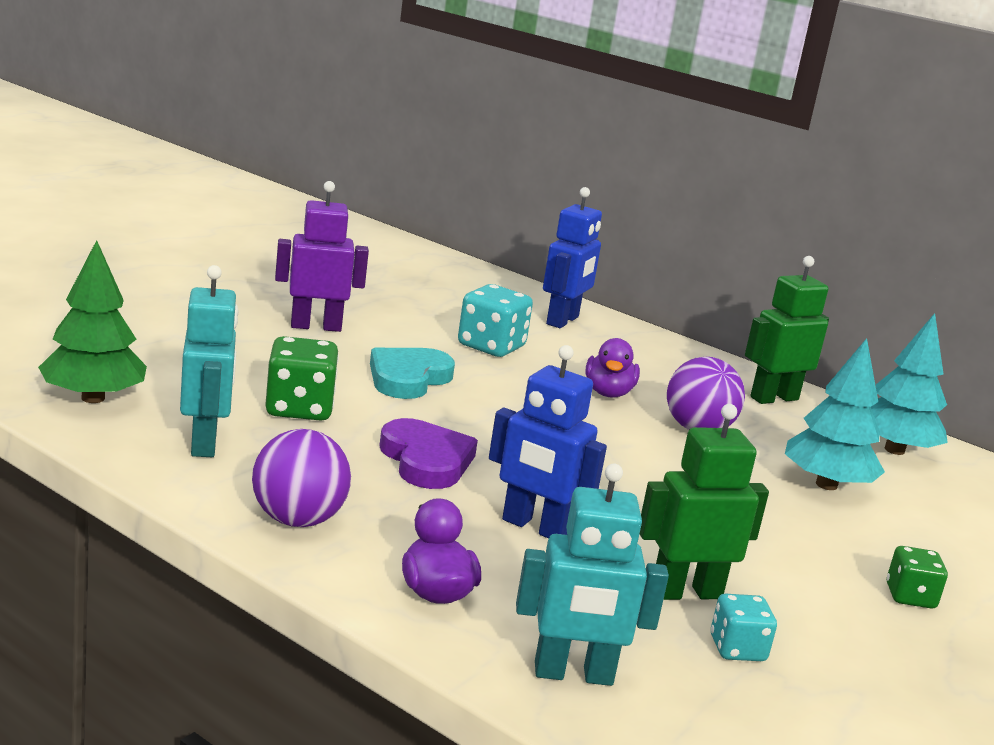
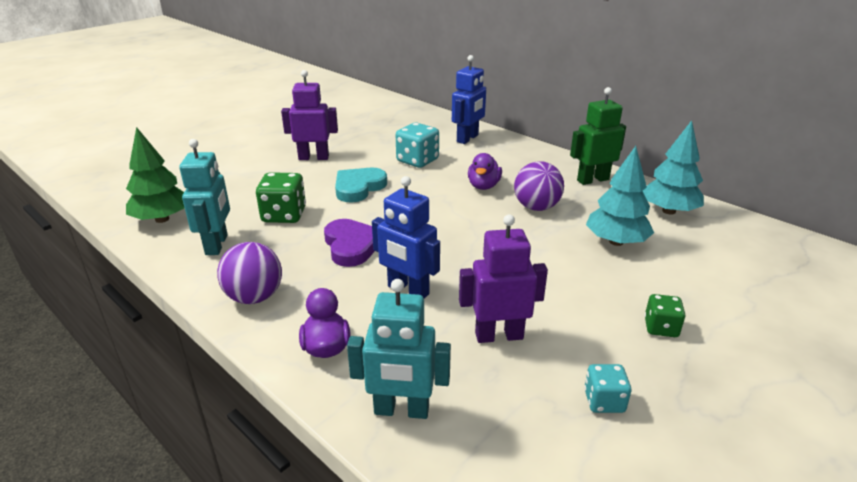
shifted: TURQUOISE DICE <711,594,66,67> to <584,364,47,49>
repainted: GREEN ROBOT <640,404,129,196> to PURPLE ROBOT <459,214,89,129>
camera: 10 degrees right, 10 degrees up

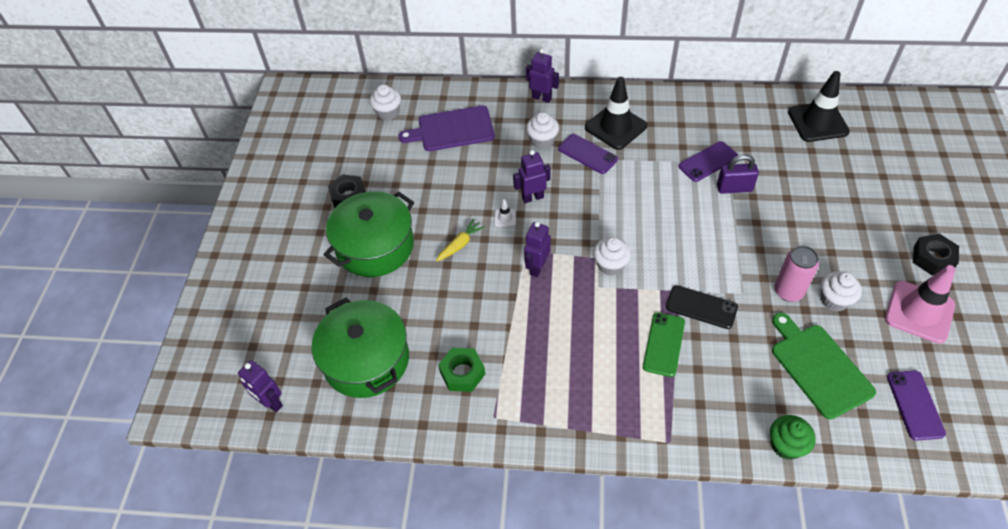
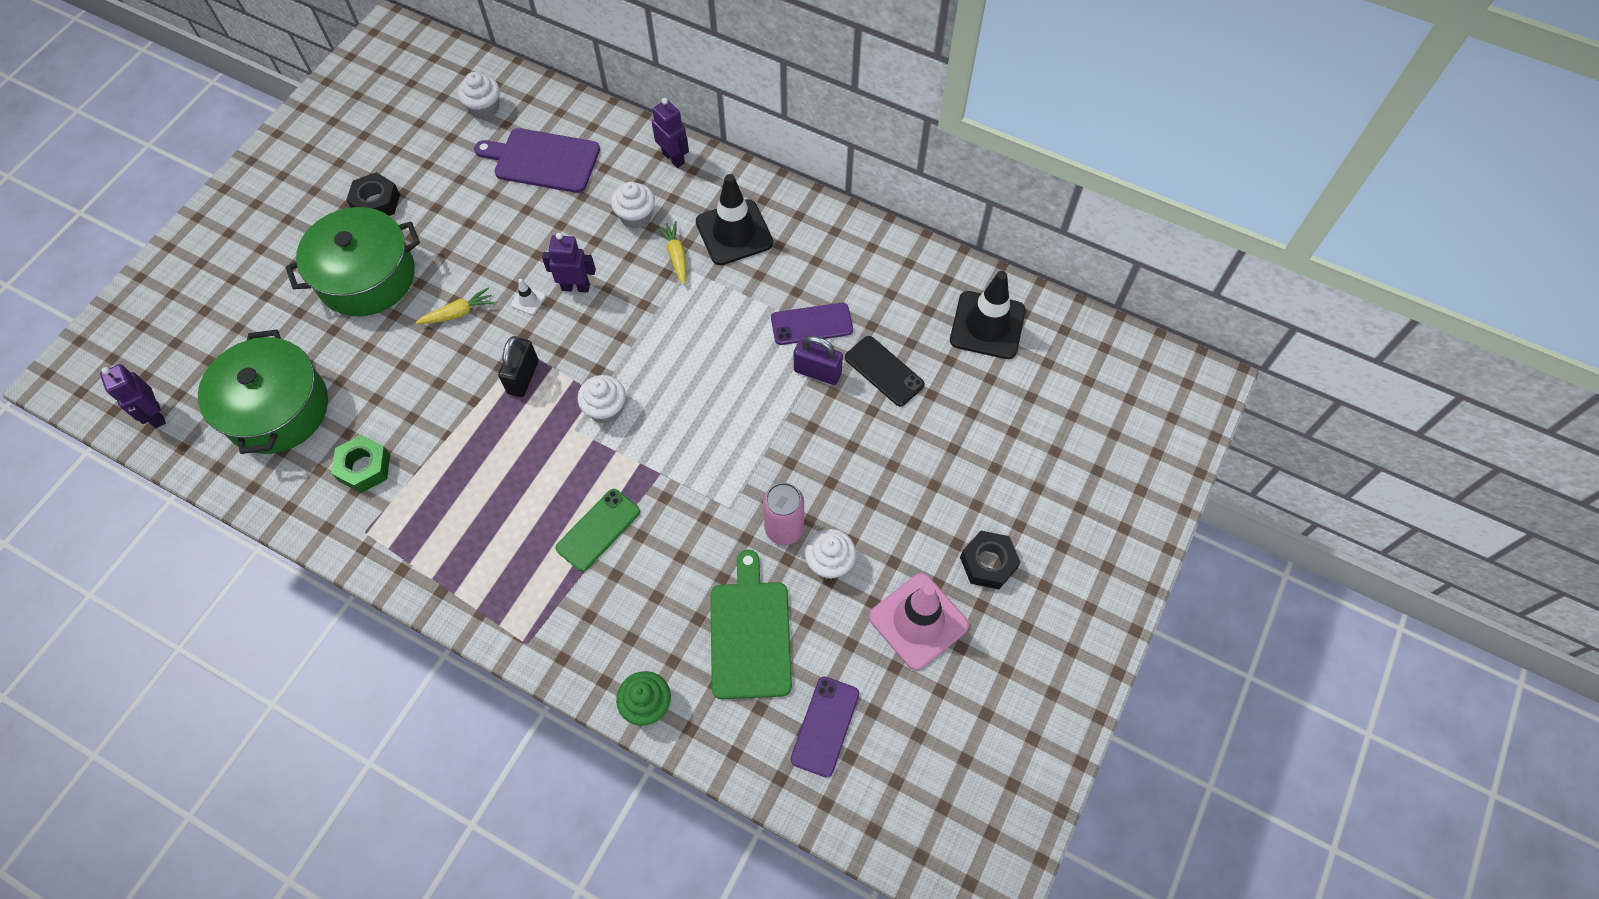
shifted: BLACK PHONE <666,285,72,44> to <845,336,80,70>
swapped: PURPLE ROBOT <524,222,27,55> to BLACK PADLOCK <498,336,41,61>; PURPLE PHONE <558,134,60,40> to YELLOW CARROT <657,221,29,64>
camera: 20 degrees right, 10 degrees up

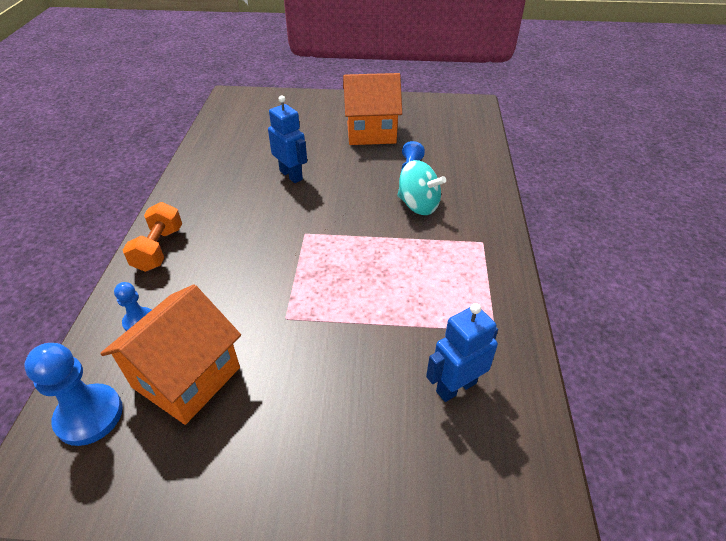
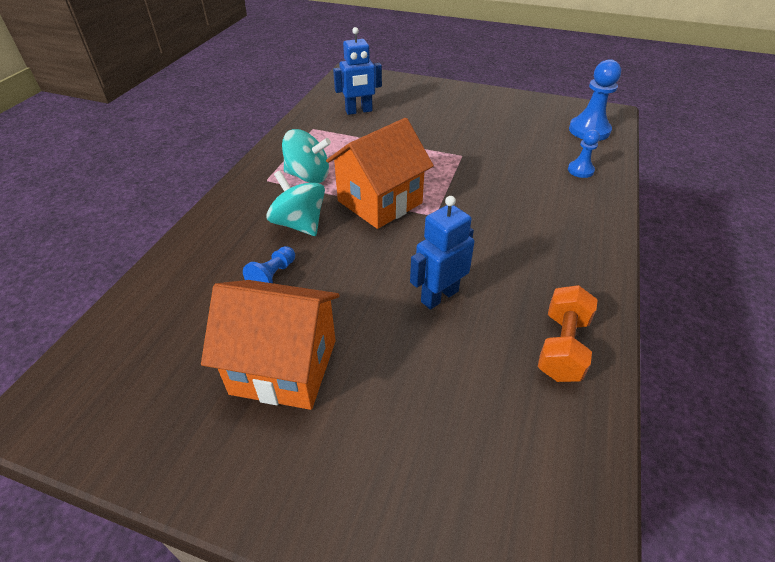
new: TURQUOISE SPINNING TOP <282,129,49,54>
shifted: ORANGE HOUSE <100,284,141,141> to <326,118,108,111>; ORANGE DUMBBELL <123,202,59,70> to <538,285,60,97>
rotated: BLUE ROBOT <268,95,39,88> = <410,196,64,114> 75 degrees clockwise
camera: 165 degrees left, 0 degrees up

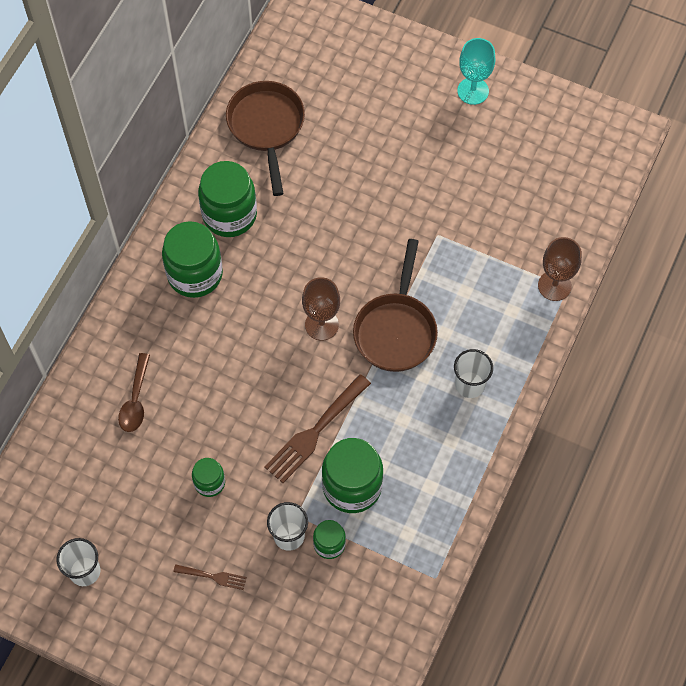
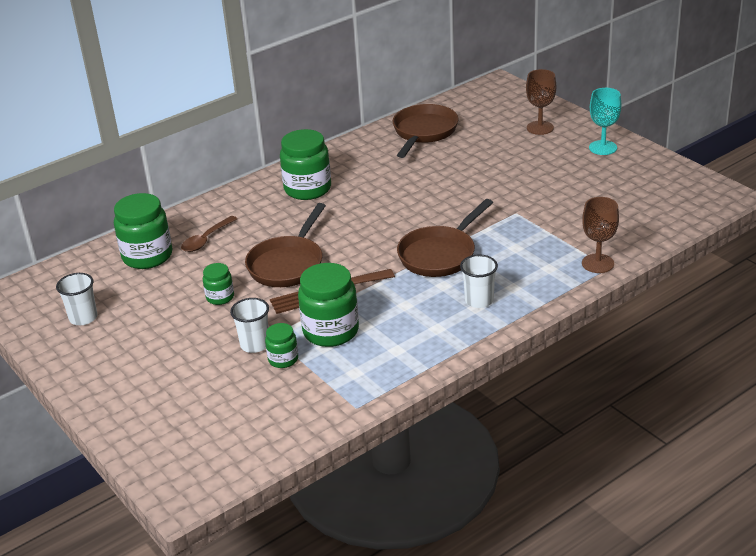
gone: BROWN FORK <173,564,74,26>
new: BROWN PAN <245,203,81,84>
shifted: GREEN JAR <198,161,59,76> to <114,193,58,76>; BROWN GOBLET <302,277,38,64> to <526,69,30,66>
camera: 30 degrees right, 30 degrees down

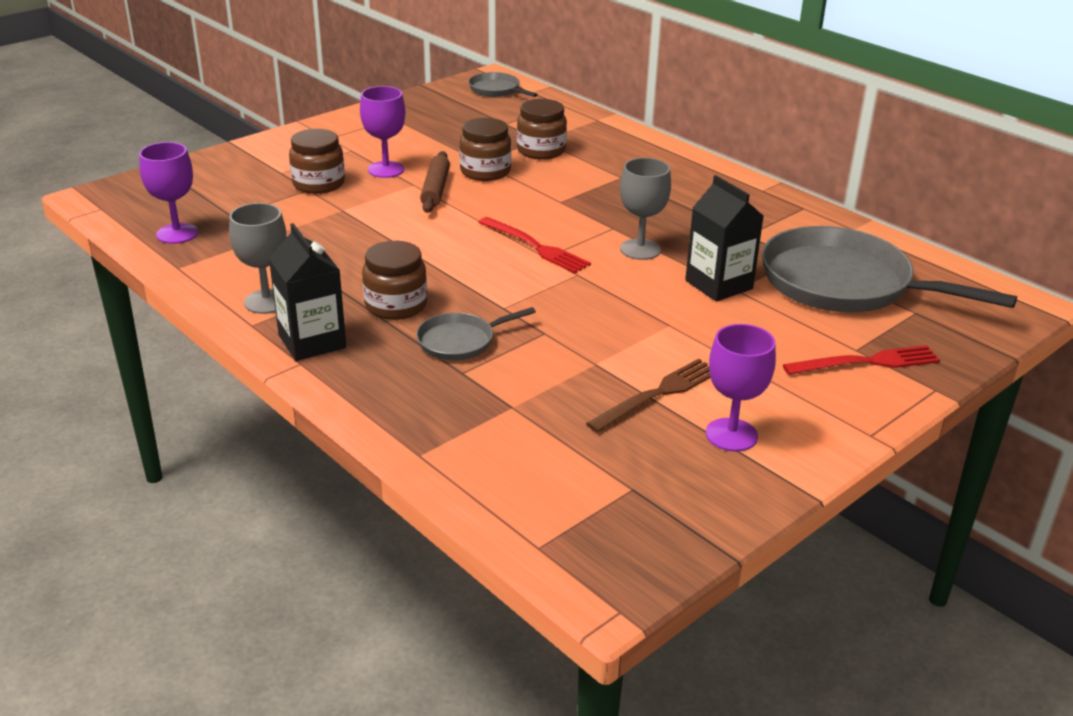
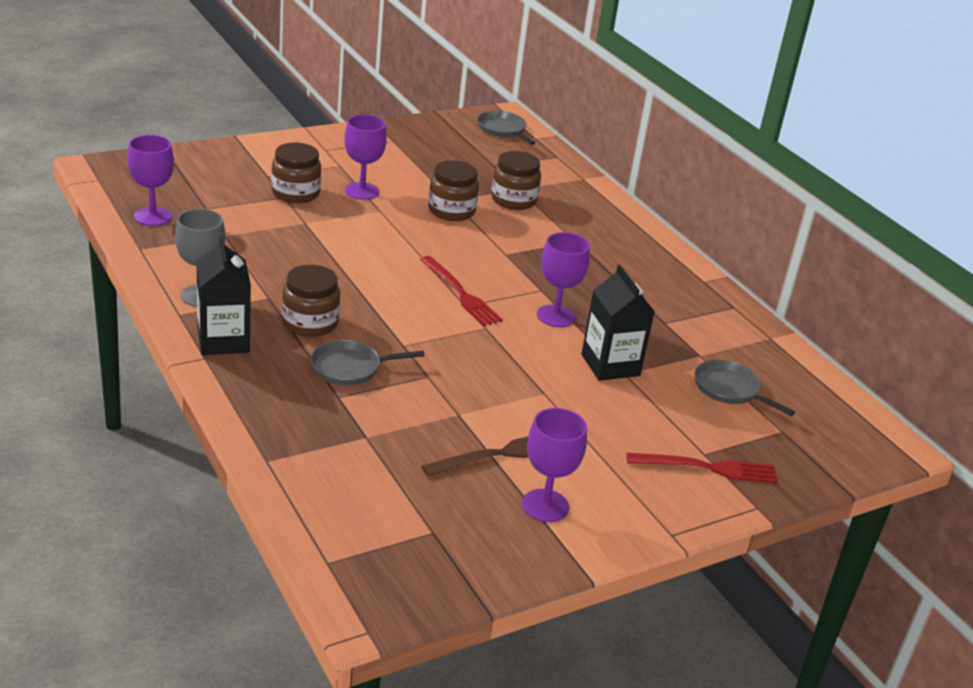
gone: BROWN ROLLING PIN <420,151,30,62>
repainted: GREY GOBLET <620,158,51,102> to PURPLE GOBLET <537,232,53,95>
scaled: GREY PAN <762,226,255,86> = <695,359,100,57> x0.47
camera: 10 degrees right, 0 degrees up

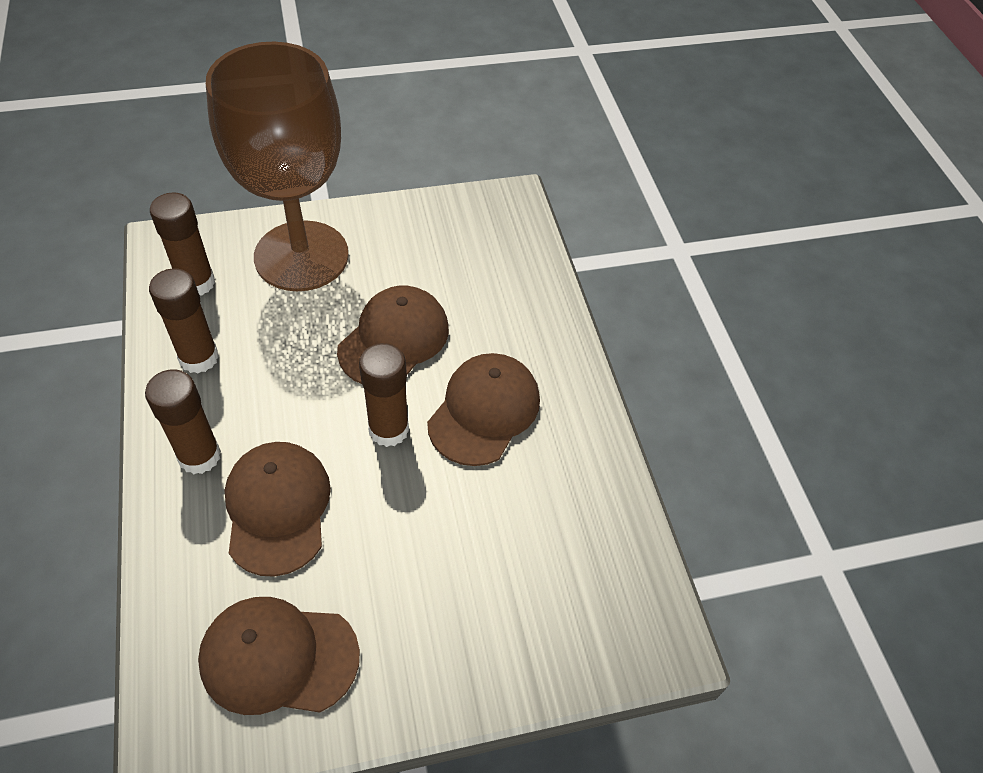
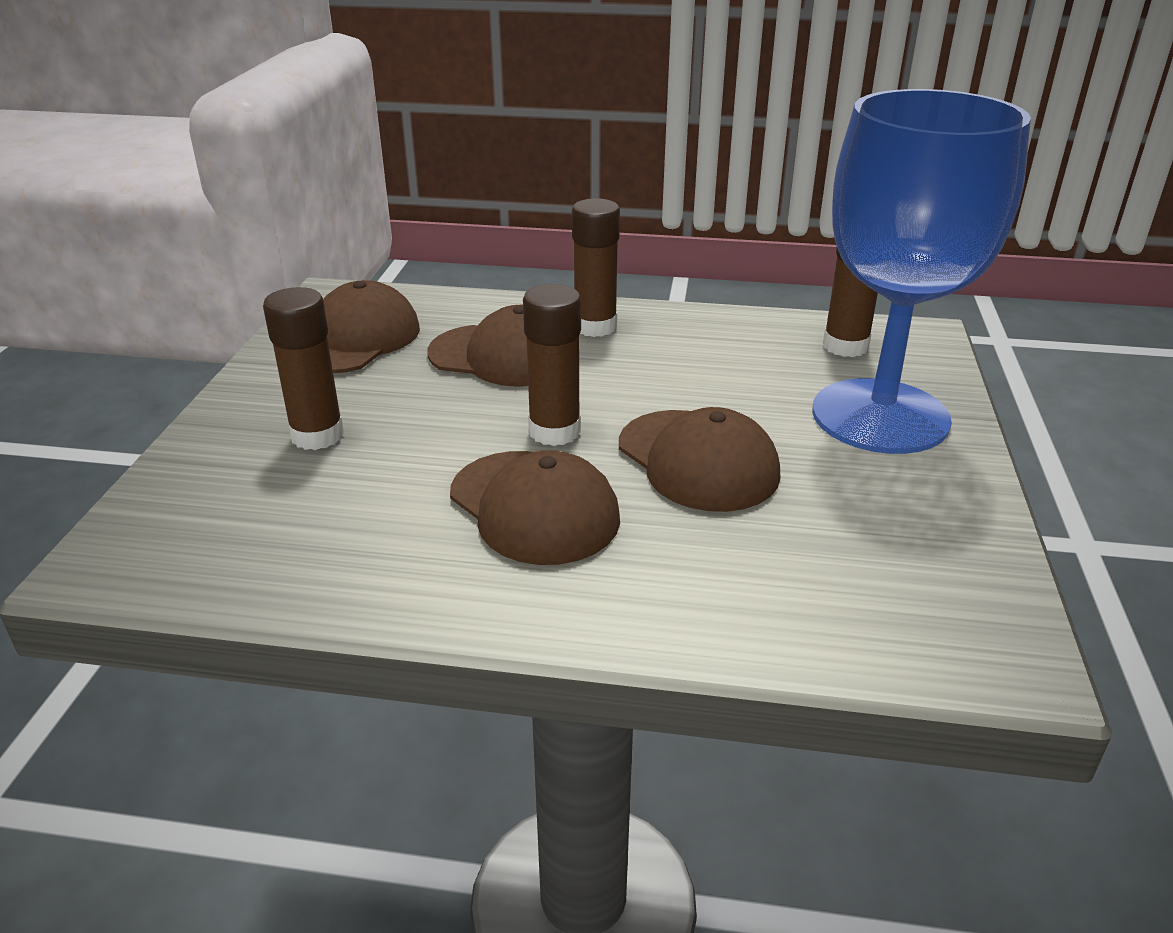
shifted: BROWN GLUE STICK <149,268,70,105> to <263,287,81,163>
repainted: BROWN GOBLET <206,42,143,249> to BLUE GOBLET <812,89,219,365>
camera: 115 degrees right, 20 degrees down

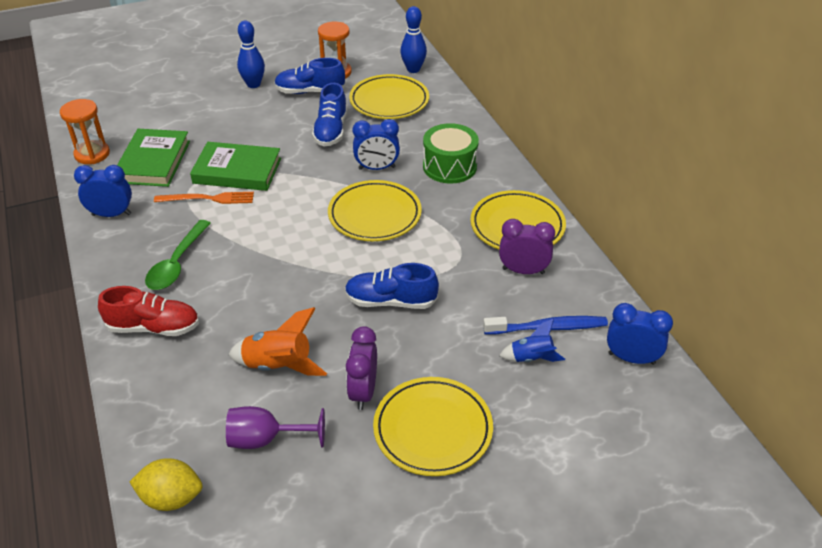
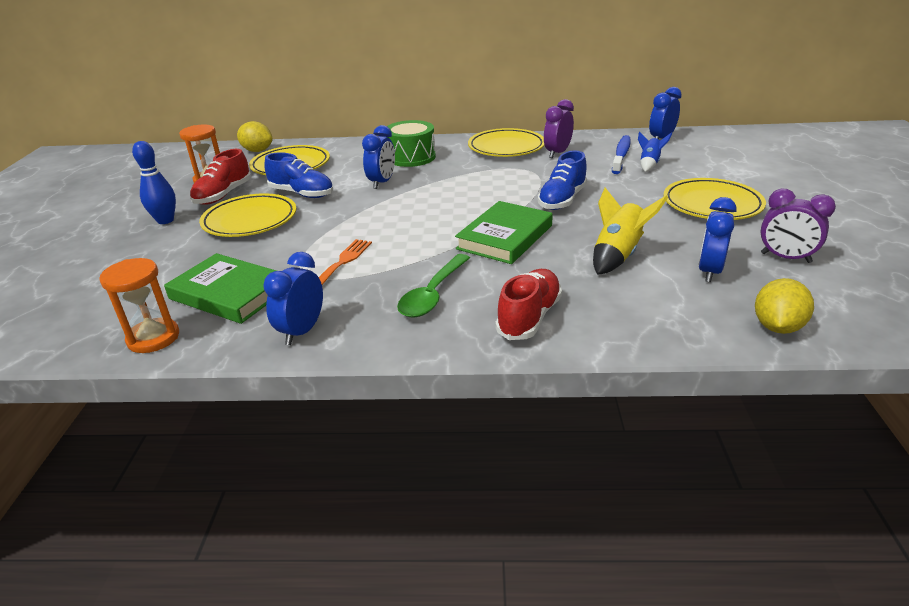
shifted: GREEN BOOK <190,142,91,49> to <455,201,98,63>; YELLOW PLATE <328,180,94,61> to <199,193,97,44>; PURPLE CLOCK <346,326,31,84> to <760,189,76,74>
swapped: PURPLE GOBLET <226,406,99,43> to BLUE CLOCK <698,197,39,85>; BLUE BOWLING PIN <400,6,27,67> to YELLOW LEMON <237,121,36,31>
repainted: ORANGE ROCKET <228,307,99,69> to YELLOW ROCKET <593,188,75,87>; BLUE SHOE <274,58,71,36> to RED SHOE <190,149,61,56>
rotated: GREEN SPOON <145,220,66,70> = <397,254,73,64> 75 degrees clockwise
camera: 65 degrees left, 10 degrees down

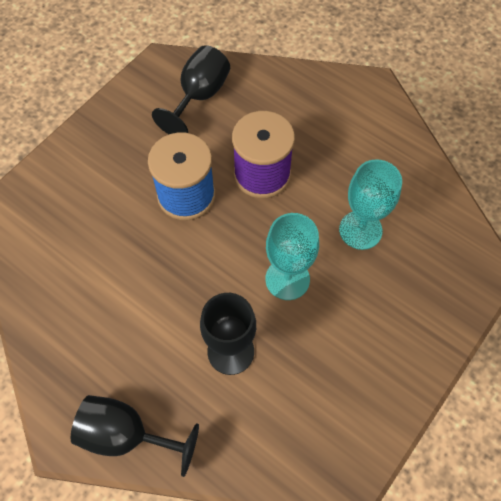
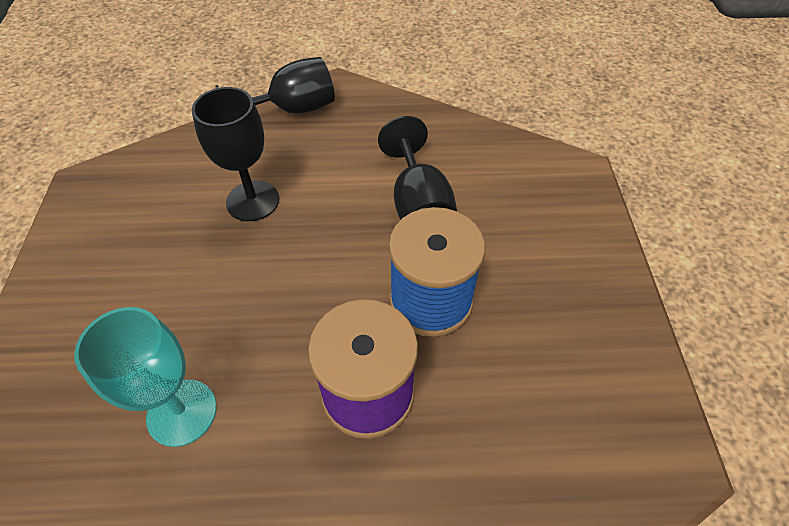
gone: TURQUOISE GOBLET <265,213,54,87>
shifted: BLACK GOBLET <152,45,78,89> to <378,116,79,104>
camera: 140 degrees right, 10 degrees down

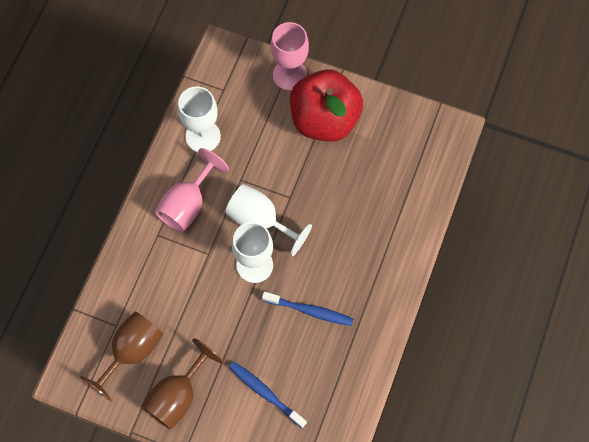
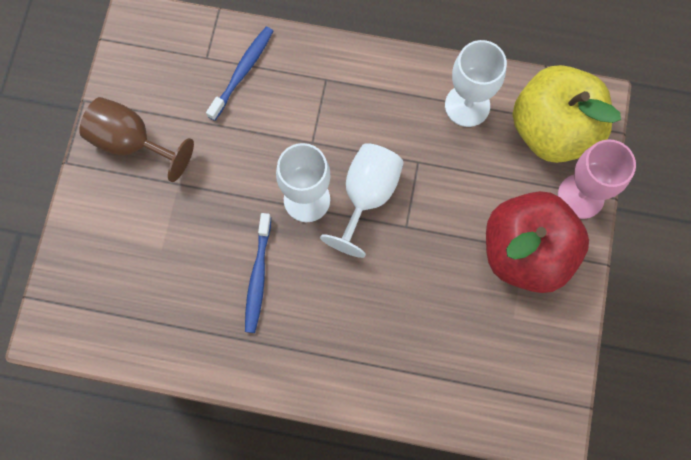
gone: BROWN GOBLET <80,311,83,90>; PINK GOBLET <155,148,74,84>
new: YELLOW APPLE <512,65,109,98>
shifted: BLUE TOOTHBRUSH <229,362,78,66> to <206,27,67,94>
camera: 80 degrees right, 5 degrees up

